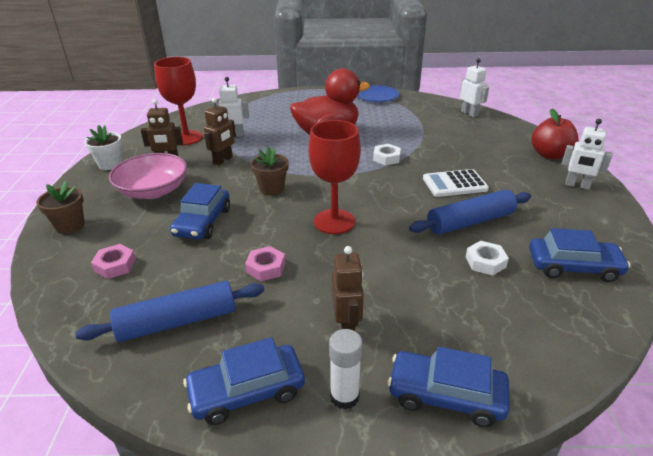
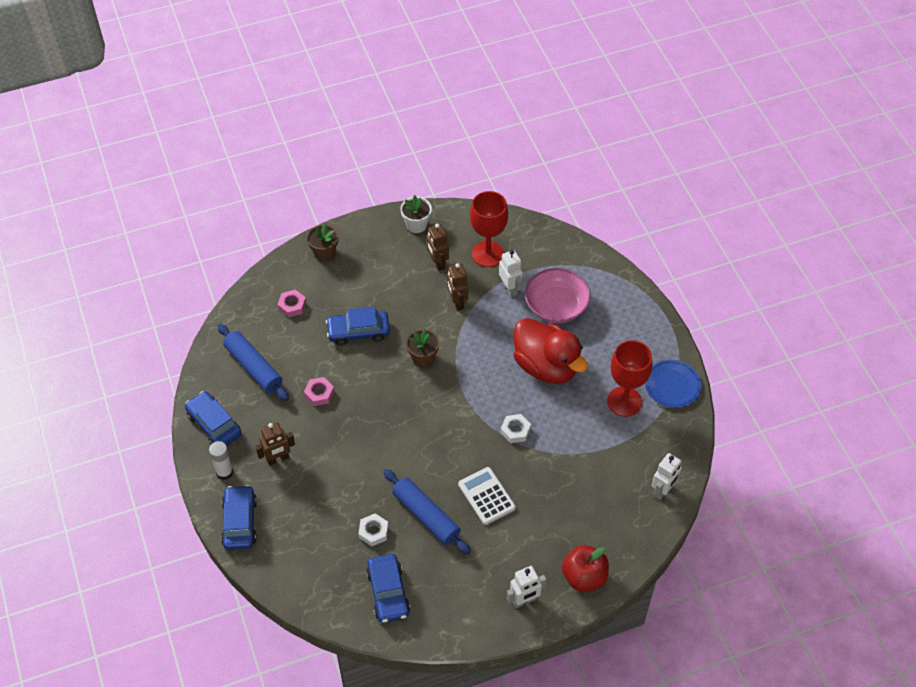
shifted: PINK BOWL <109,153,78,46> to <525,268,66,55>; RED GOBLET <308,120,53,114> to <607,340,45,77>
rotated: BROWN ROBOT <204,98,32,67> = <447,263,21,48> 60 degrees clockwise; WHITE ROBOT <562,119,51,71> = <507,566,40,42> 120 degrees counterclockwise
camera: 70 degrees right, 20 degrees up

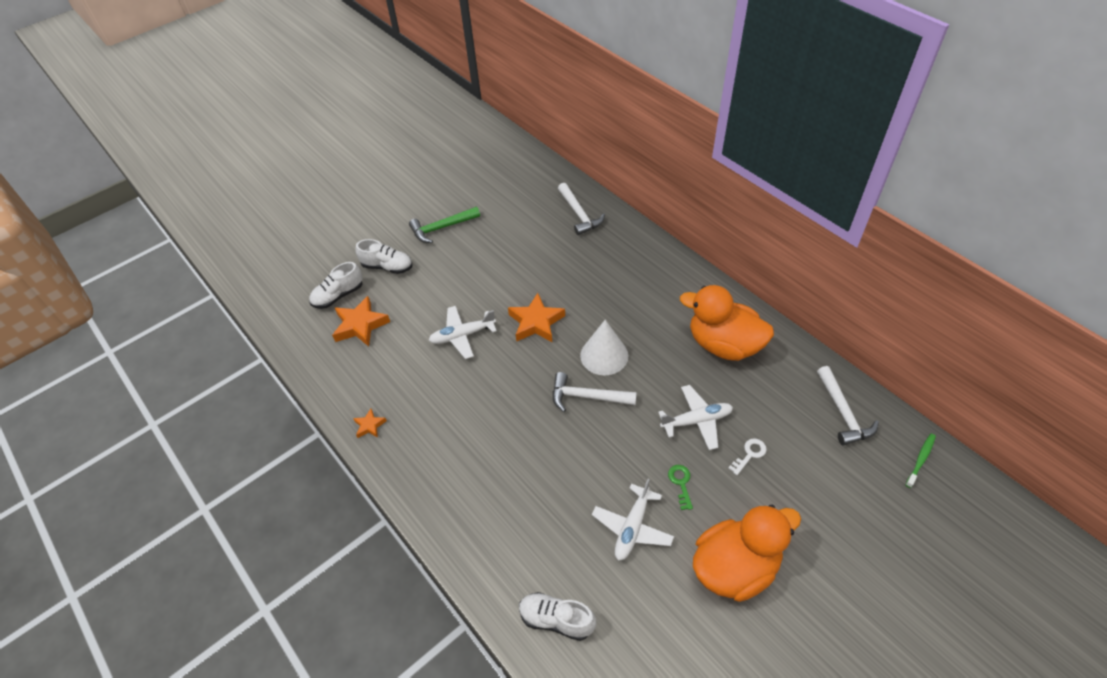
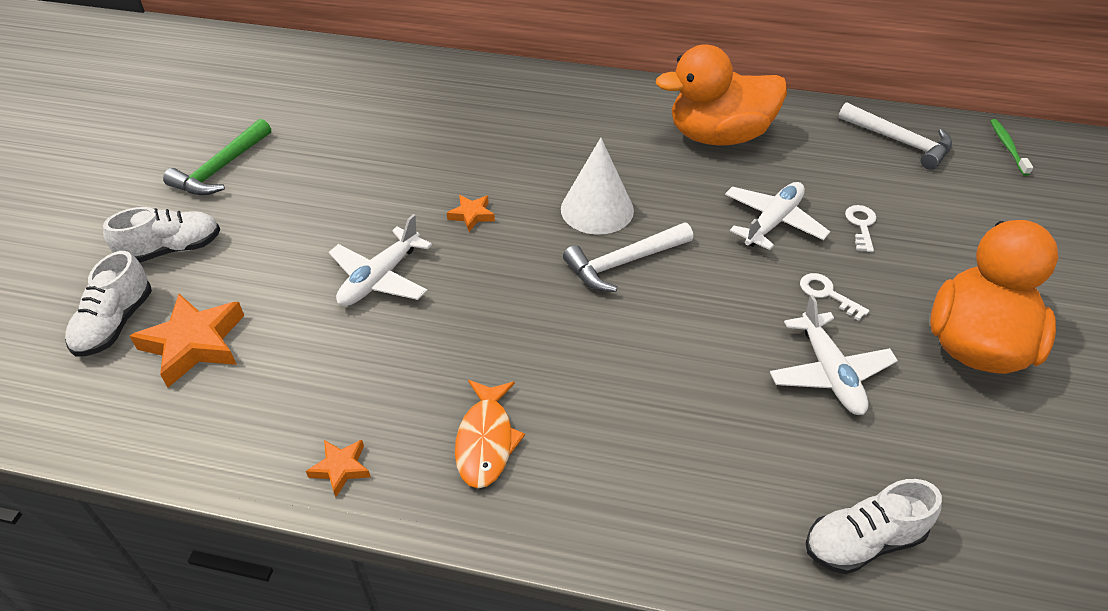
gone: WHITE HAMMER <558,183,47,52>
new: ORANGE FISH <455,380,70,108>
repainted: GREEN KEY <668,465,25,45> to WHITE KEY <800,273,69,47>
scaled: ORANGE STAR <508,293,57,49> = <447,195,48,37> x0.52
camera: 40 degrees left, 5 degrees down

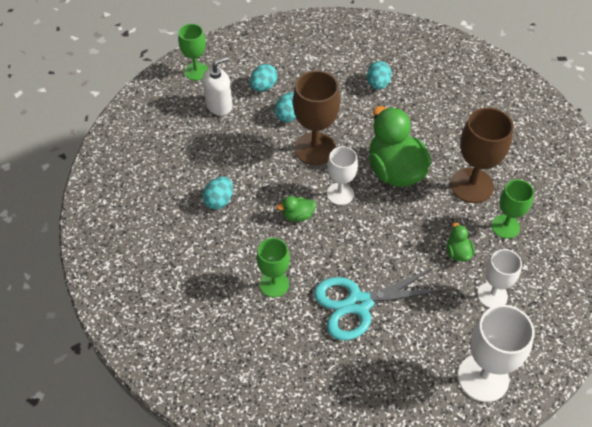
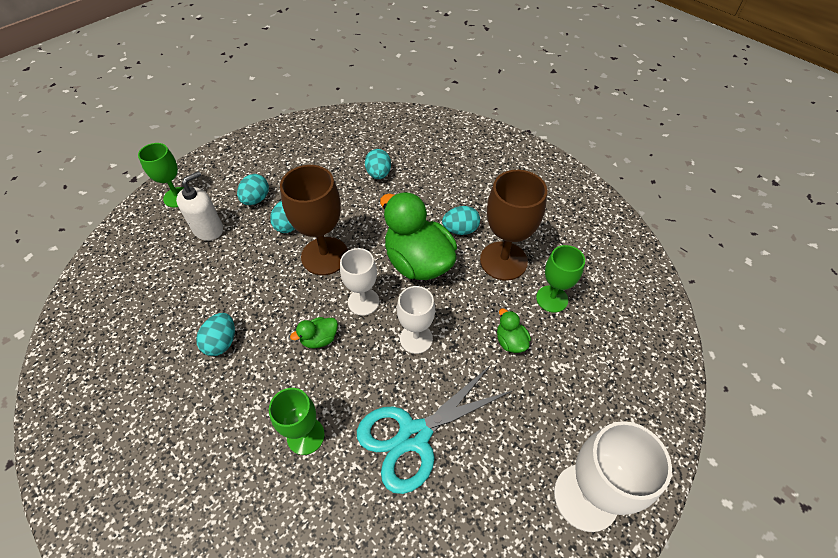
new: TURQUOISE EGG <442,206,38,29>
shifted: WHITE GOBLET <477,249,45,59> to <397,286,38,68>
camera: 15 degrees left, 0 degrees up

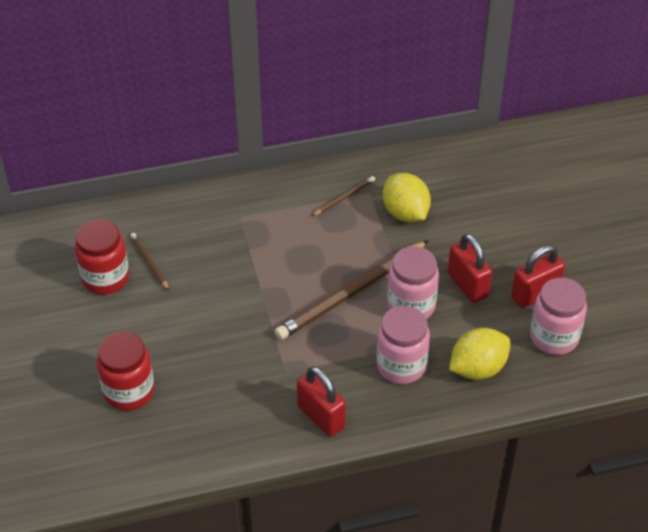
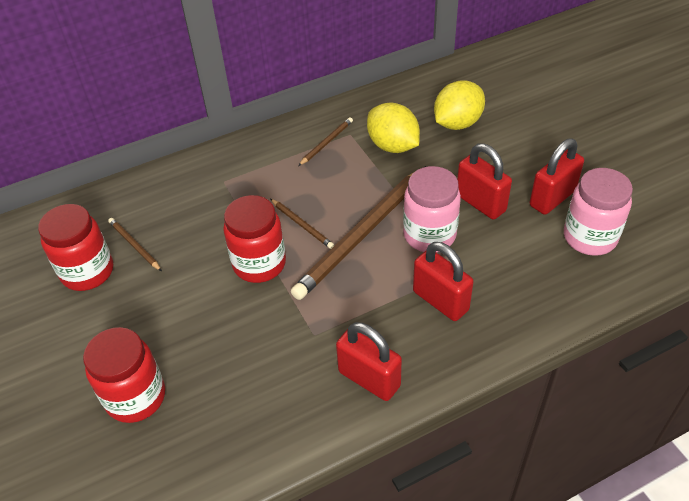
new: RED JAR <223,195,63,88>; BROWN PENCIL <270,199,64,50>
shifted: YELLOW LEMON <449,328,61,52> to <434,80,51,50>
swapped: PINK JAR <377,306,53,78> to RED PADLOCK <413,242,61,79>
camera: 10 degrees left, 0 degrees up

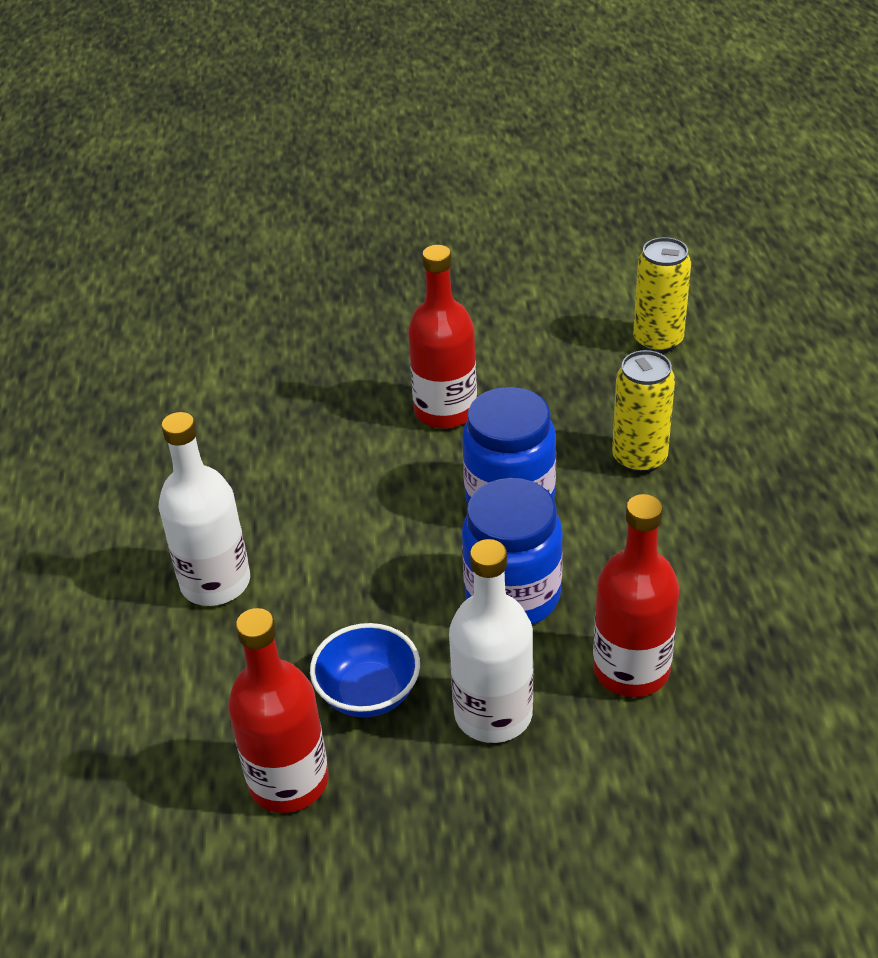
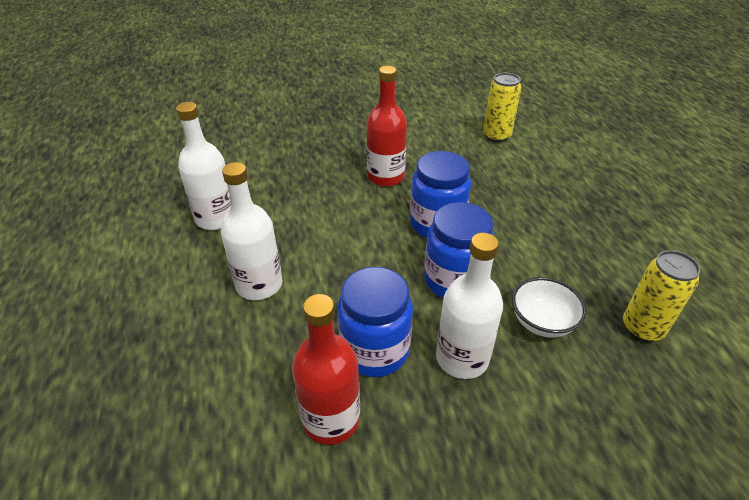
new: WHITE BOTTLE <176,102,55,128>
shifted: YELLOW CAN <612,350,63,124> to <623,250,77,92>
swapped: BLUE BOWL <310,623,110,94> to BLUE JAR <338,267,75,110>; RED BOTTLE <593,494,86,203> to WHITE BOWL <512,277,75,60>
camera: 10 degrees left, 0 degrees up

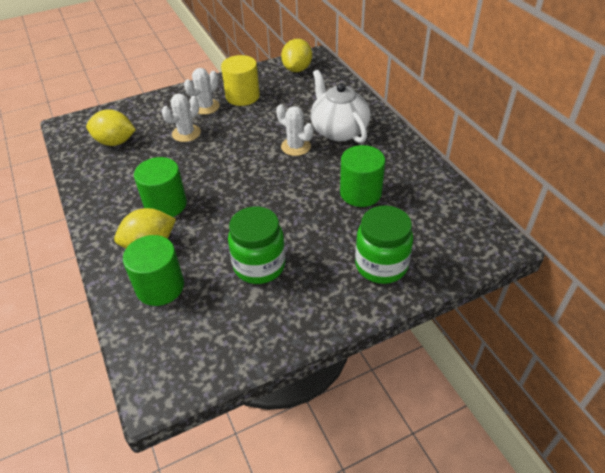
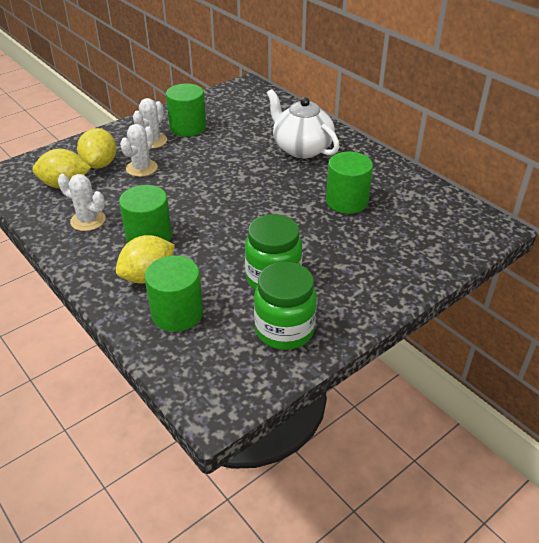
shifted: WHITE CACTUS <276,104,37,52> to <58,174,48,57>; YELLOW LEMON <281,39,31,33> to <77,128,40,41>; GREEN JAR <355,205,58,79> to <254,262,63,88>
repainted: YELLOW CYLINDER <221,55,39,51> to GREEN CYLINDER <166,84,40,53>
camera: 15 degrees left, 5 degrees down

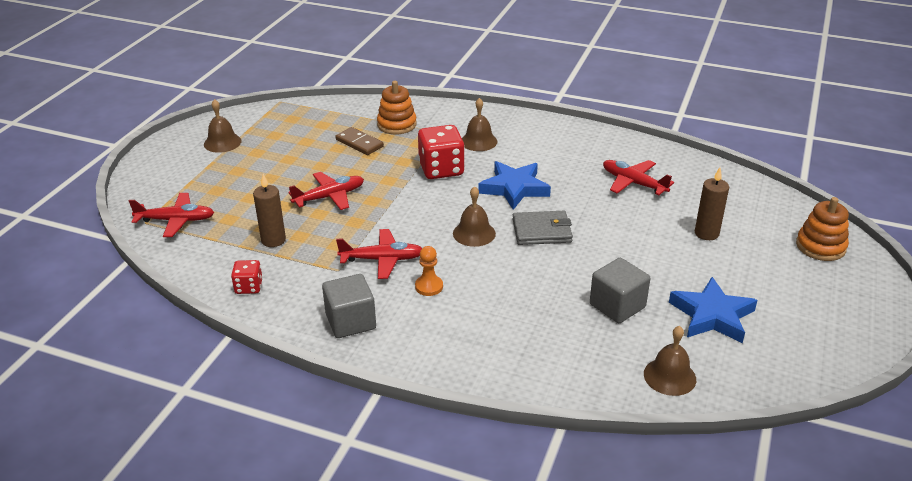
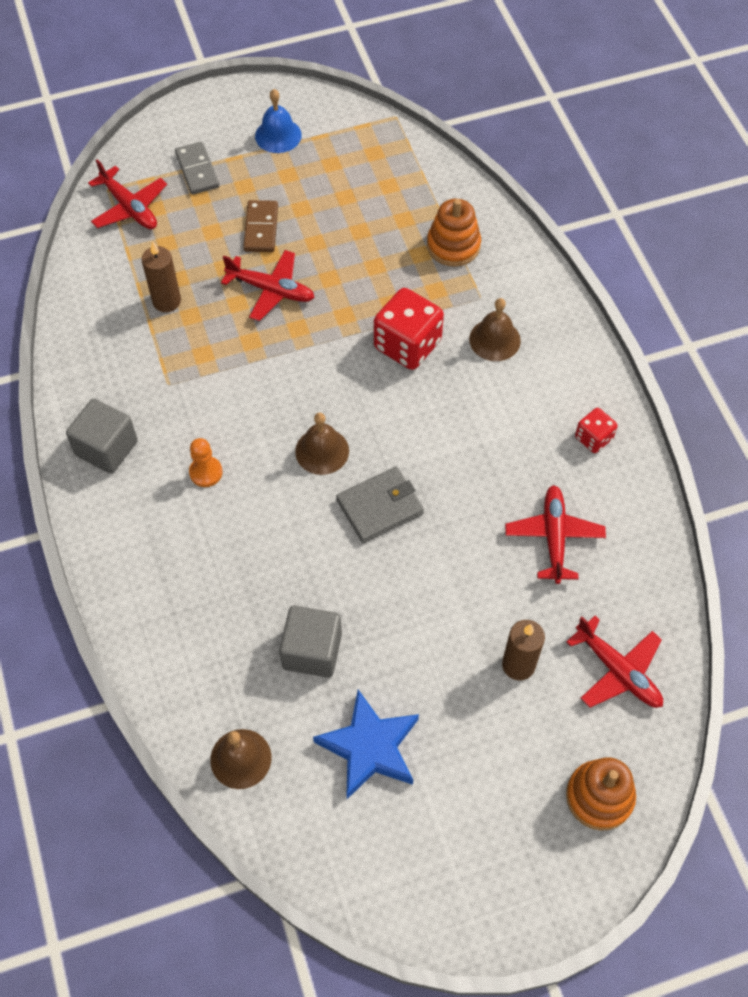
gone: BLUE STAR <478,161,73,49>
new: GREY DOMINO <175,142,44,53>
shifted: RED DICE <231,260,32,34> to <575,408,43,45>; BROWN DOMINO <335,127,49,28> to <243,200,35,52>; RED PLANE <336,229,86,50> to <566,616,97,92>
repainted: BROWN BELL <204,99,37,54> to BLUE BELL <255,89,47,64>
rotated: GREY WALLET <513,211,60,34> = <336,467,88,76> 75 degrees counterclockwise
camera: 50 degrees right, 25 degrees up

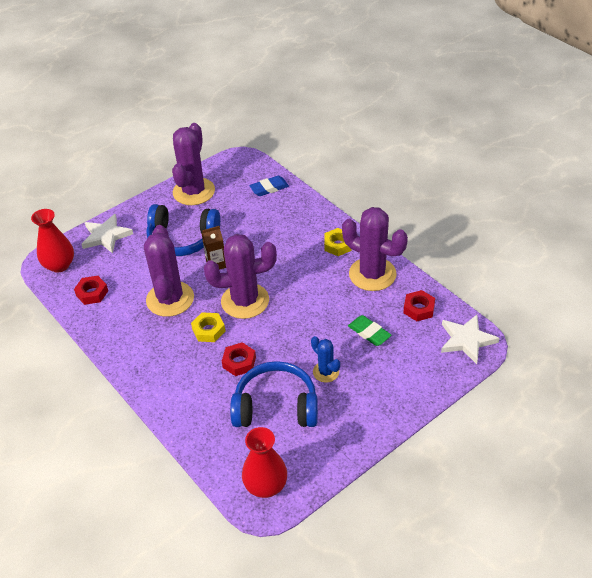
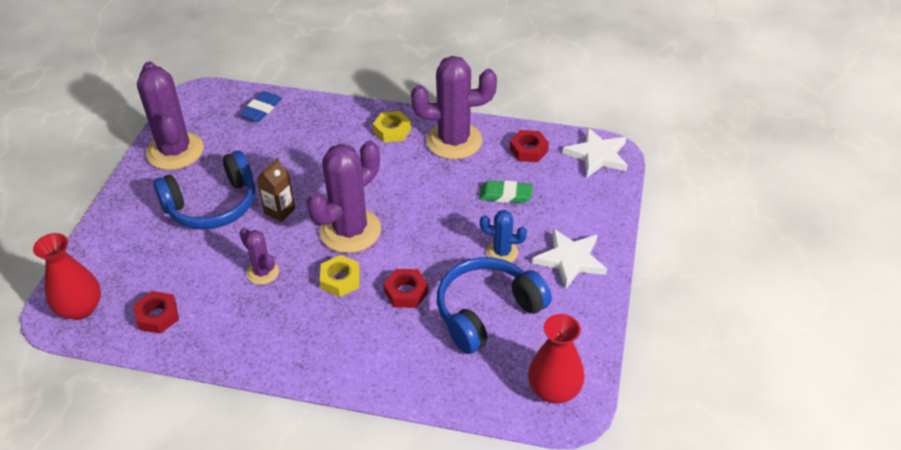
shifted: WHITE STAR <81,214,52,39> to <532,228,75,61>
scaled: PURPLE CACTUS <144,225,50,92> = <239,228,40,57> x0.51
camera: 40 degrees left, 0 degrees up

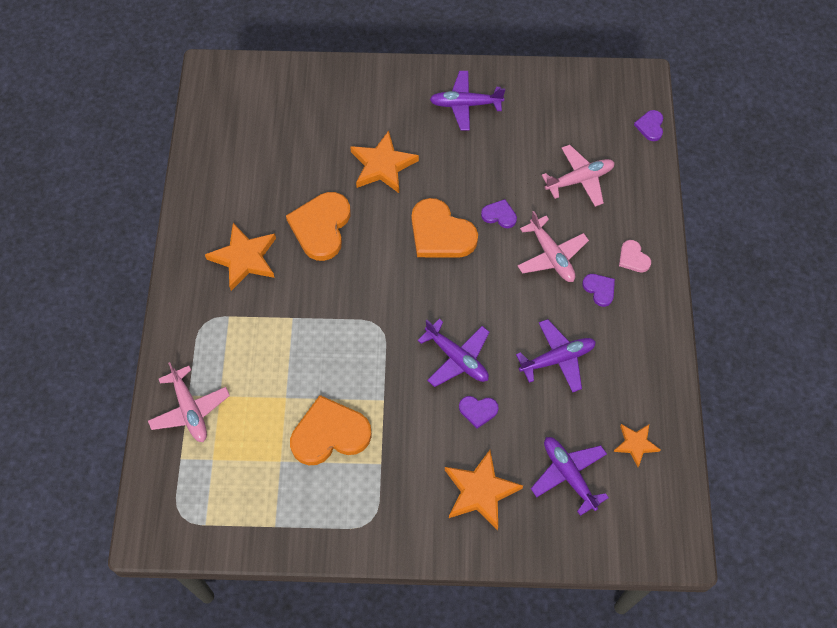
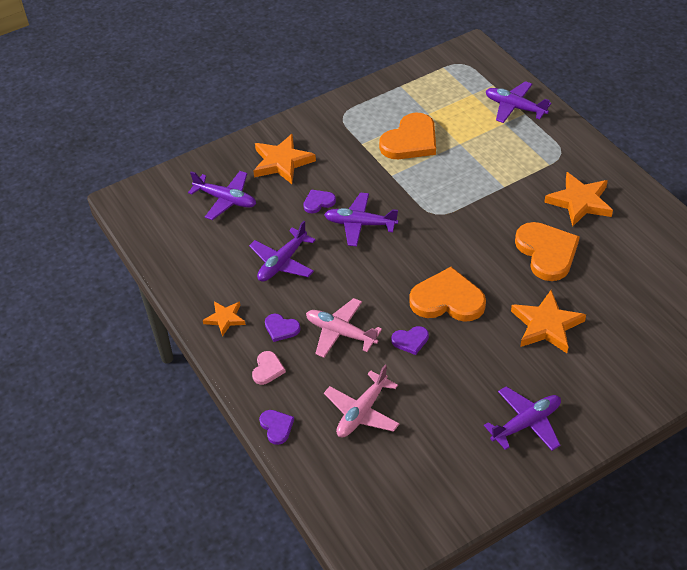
shifted: ORANGE STAR <614,424,47,43> to <203,301,43,36>; PURPLE HEART <634,110,29,31> to <259,410,35,35>
repainted: PINK PLANE <148,362,82,80> to PURPLE PLANE <486,81,65,42>
rotated: PINK HEART <619,240,32,33> = <252,351,34,34> 75 degrees clockwise
camera: 150 degrees right, 15 degrees down

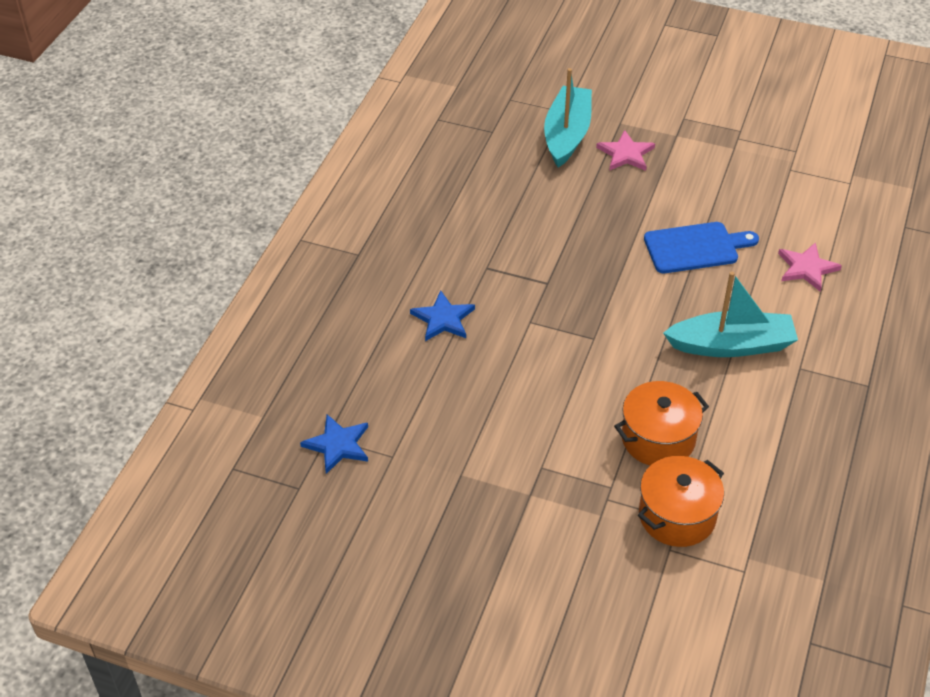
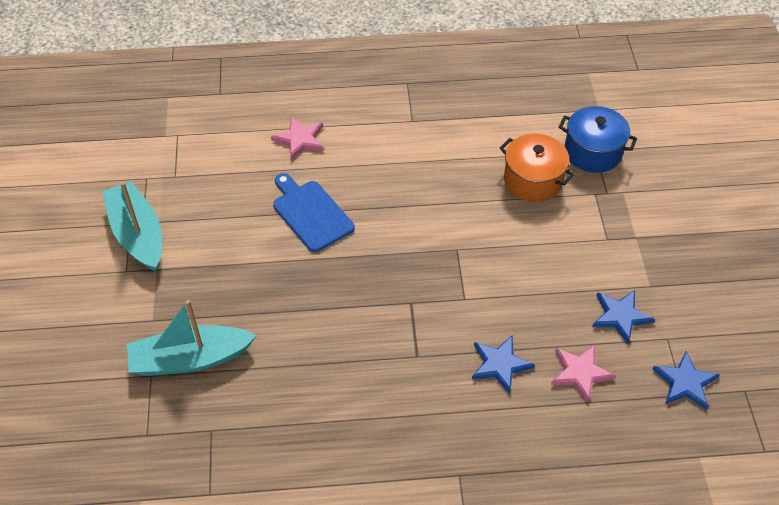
new: BLUE STAR <592,290,63,54>
shifted: PINK STAR <596,130,59,41> to <551,345,65,58>; TURQUOISE BOAT <663,271,135,86> to <102,181,60,91>
repainted: ORANGE POT <638,456,86,91> to BLUE POT <559,106,78,67>
camera: 115 degrees left, 5 degrees up

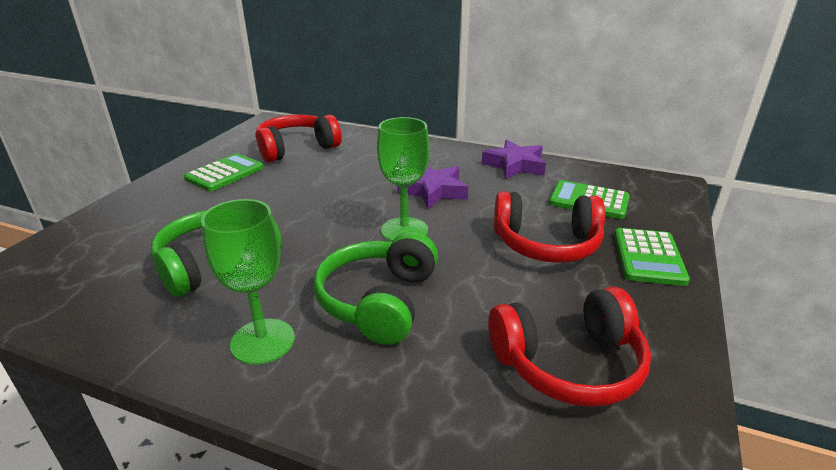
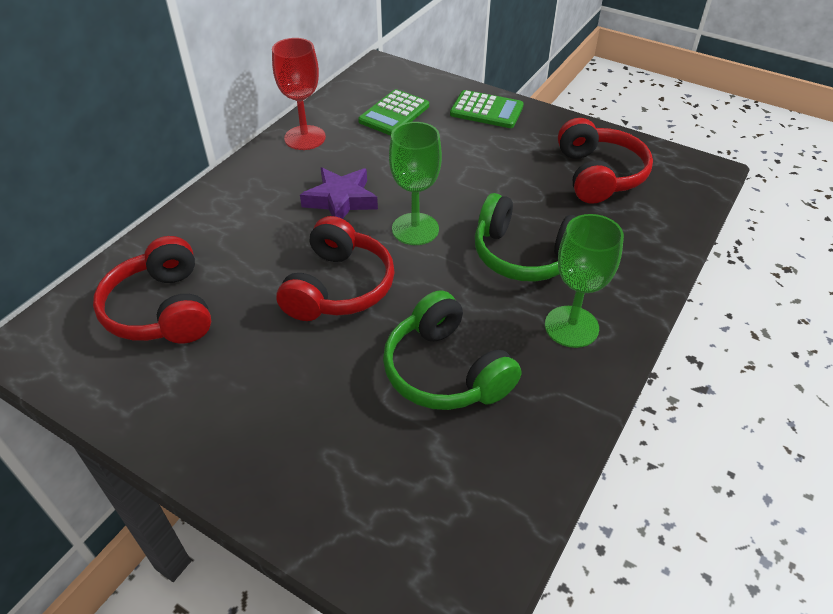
gone: GREEN CALCULATOR <184,153,80,38>
shifted: RED HEADPHONES <494,191,111,72> to <276,216,119,105>
swapped: PURPLE STAR <482,140,64,39> to RED GOBLET <272,38,54,112>
camera: 80 degrees left, 15 degrees up

